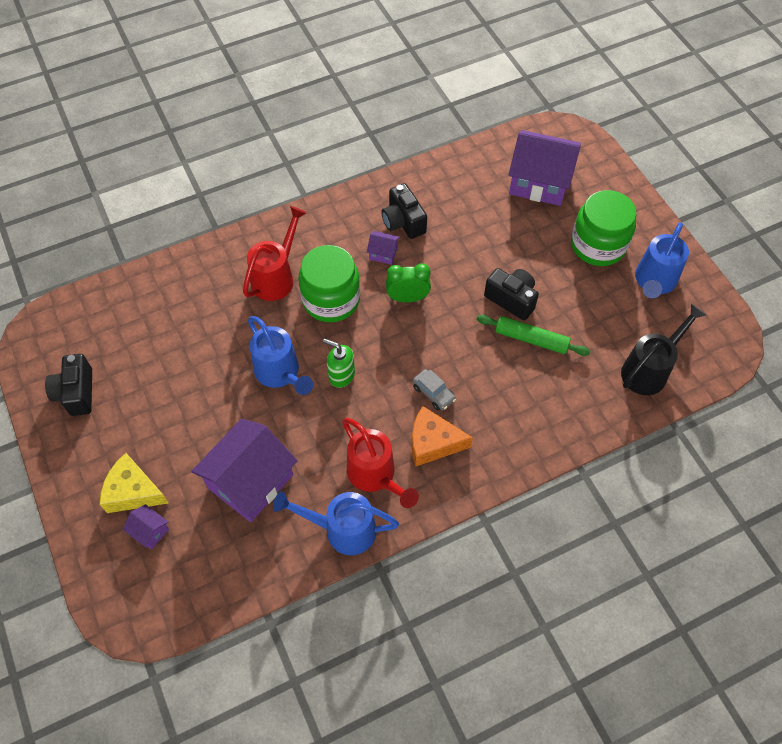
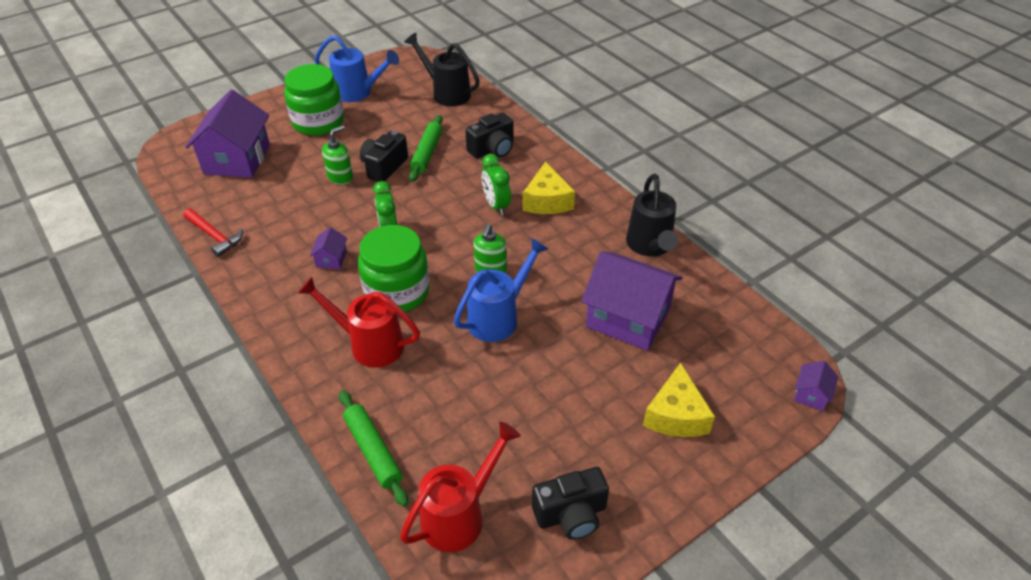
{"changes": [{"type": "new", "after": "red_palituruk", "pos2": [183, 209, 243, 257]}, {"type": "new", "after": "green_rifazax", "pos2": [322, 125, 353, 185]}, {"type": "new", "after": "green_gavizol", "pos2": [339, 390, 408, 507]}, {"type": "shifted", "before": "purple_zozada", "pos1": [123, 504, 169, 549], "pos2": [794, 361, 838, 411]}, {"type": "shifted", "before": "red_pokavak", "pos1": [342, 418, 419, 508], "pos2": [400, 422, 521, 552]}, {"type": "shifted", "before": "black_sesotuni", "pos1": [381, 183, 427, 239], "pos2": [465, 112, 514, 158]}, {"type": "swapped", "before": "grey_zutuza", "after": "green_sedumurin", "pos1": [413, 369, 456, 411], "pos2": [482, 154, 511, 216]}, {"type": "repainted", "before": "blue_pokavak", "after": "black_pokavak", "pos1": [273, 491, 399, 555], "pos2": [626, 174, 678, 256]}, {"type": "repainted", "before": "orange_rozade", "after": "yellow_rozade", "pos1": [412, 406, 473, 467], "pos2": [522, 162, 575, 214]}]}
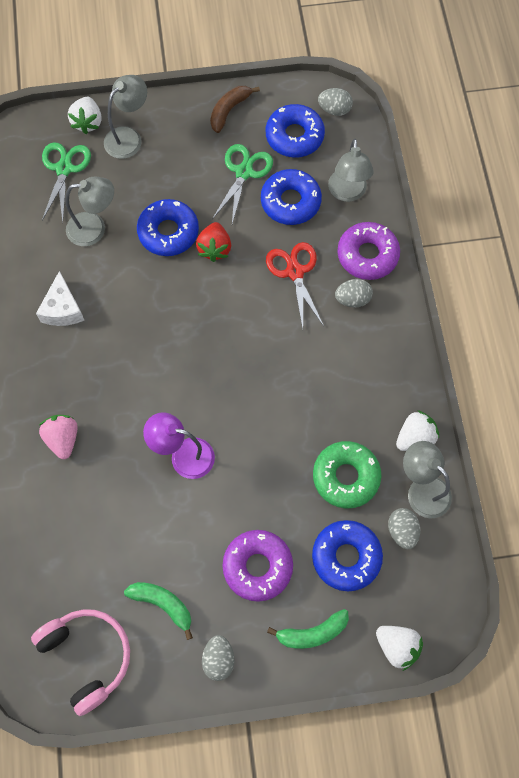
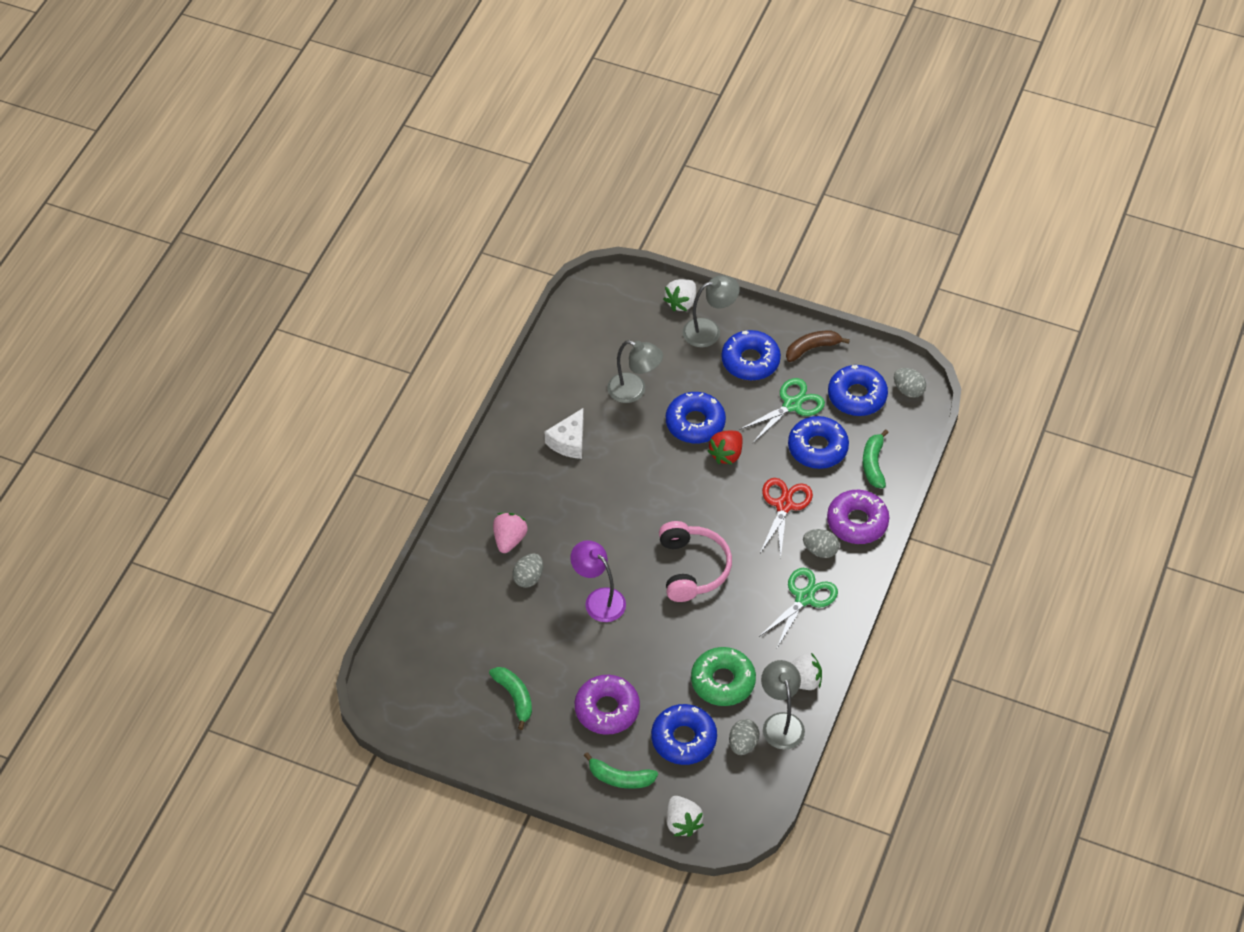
{"changes": [{"type": "new", "after": "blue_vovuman", "pos2": [721, 330, 781, 380]}, {"type": "shifted", "before": "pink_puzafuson", "pos1": [31, 609, 130, 716], "pos2": [659, 521, 732, 602]}, {"type": "shifted", "before": "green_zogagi", "pos1": [42, 142, 91, 222], "pos2": [759, 568, 838, 648]}, {"type": "shifted", "before": "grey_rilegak", "pos1": [202, 635, 234, 681], "pos2": [512, 553, 543, 588]}, {"type": "swapped", "before": "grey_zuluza", "after": "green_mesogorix", "pos1": [328, 139, 374, 202], "pos2": [863, 430, 889, 488]}]}
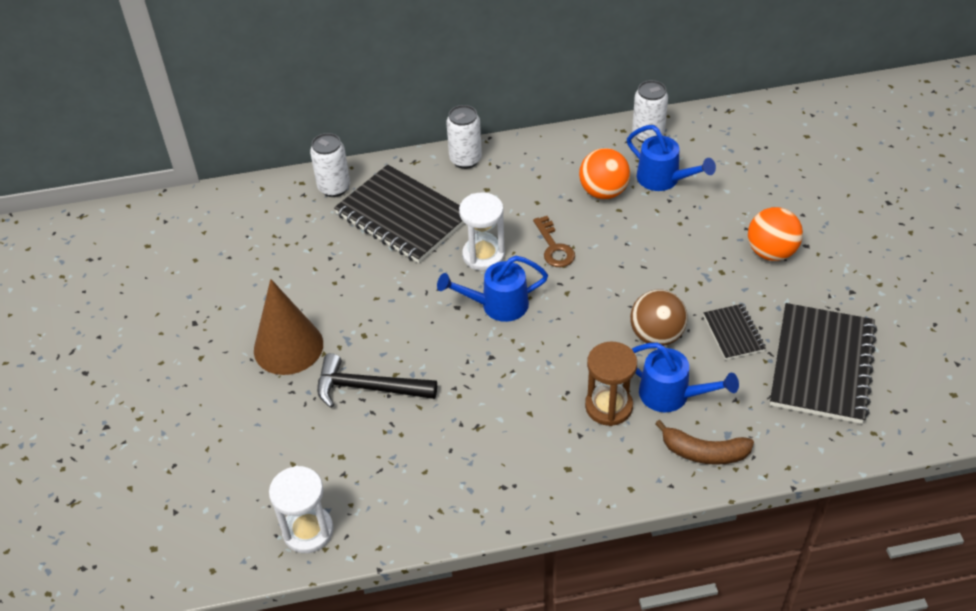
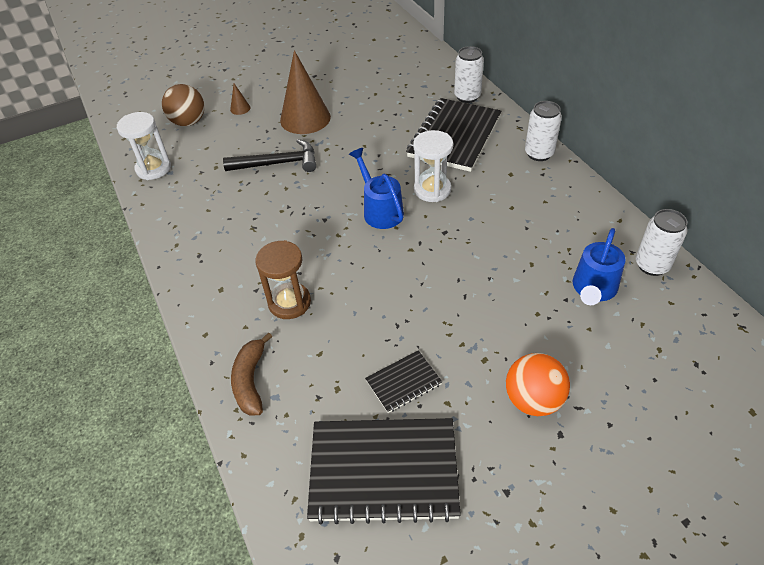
{"changes": [{"type": "gone", "before": "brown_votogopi", "pos1": [533, 216, 575, 267]}, {"type": "gone", "before": "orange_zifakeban", "pos1": [579, 148, 630, 199]}, {"type": "gone", "before": "blue_pokavak", "pos1": [632, 343, 739, 412]}, {"type": "new", "after": "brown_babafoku", "pos2": [230, 83, 250, 115]}, {"type": "shifted", "before": "brown_zifakeban", "pos1": [630, 289, 688, 346], "pos2": [162, 84, 204, 126]}, {"type": "rotated", "before": "black_palituruk", "pos1": [317, 353, 437, 408], "pos2": [223, 139, 316, 172], "turn": 90}]}
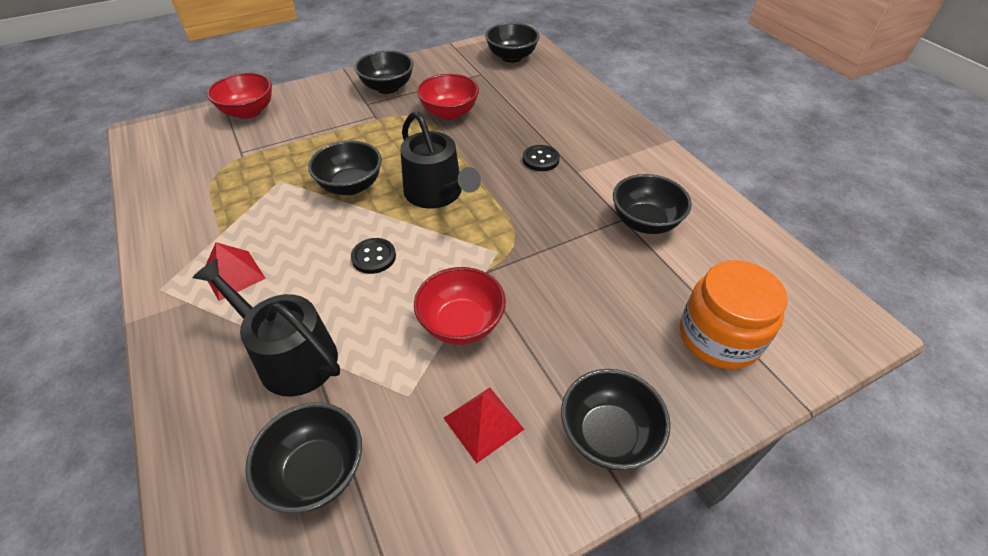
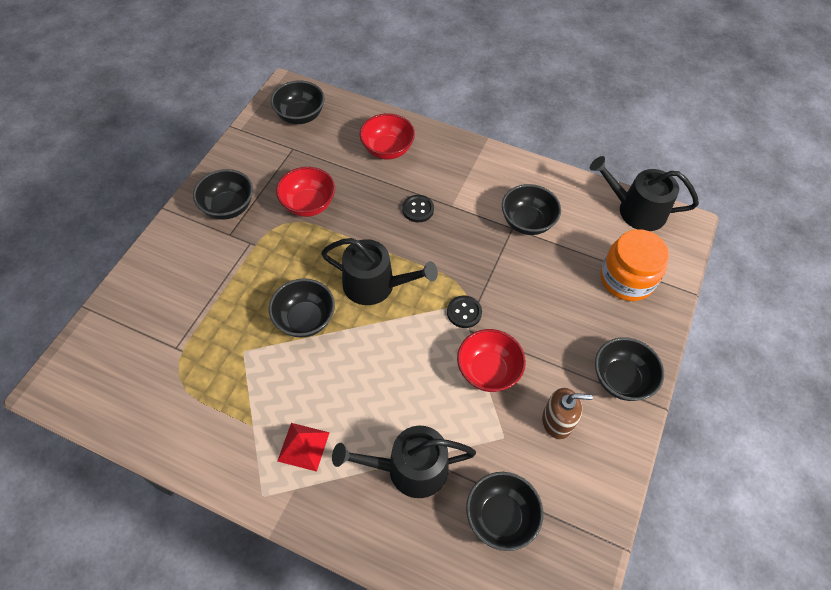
{"changes": [{"type": "new", "after": "black_pokavak", "pos2": [590, 156, 699, 231]}, {"type": "shifted", "before": "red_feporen", "pos1": [207, 73, 272, 119], "pos2": [360, 113, 415, 159]}, {"type": "shifted", "before": "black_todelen", "pos1": [351, 238, 396, 274], "pos2": [447, 296, 482, 328]}, {"type": "swapped", "before": "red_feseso", "after": "brown_rifazax", "pos1": [444, 388, 524, 463], "pos2": [542, 388, 593, 439]}]}
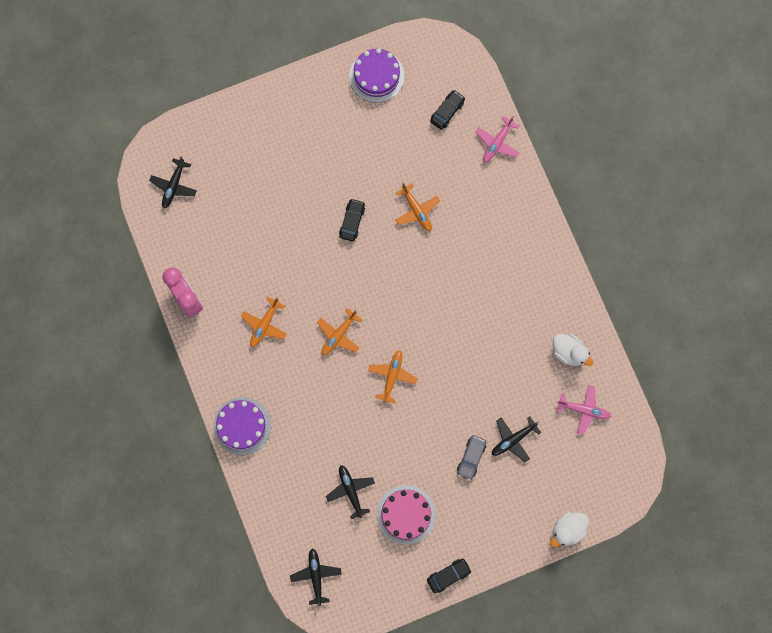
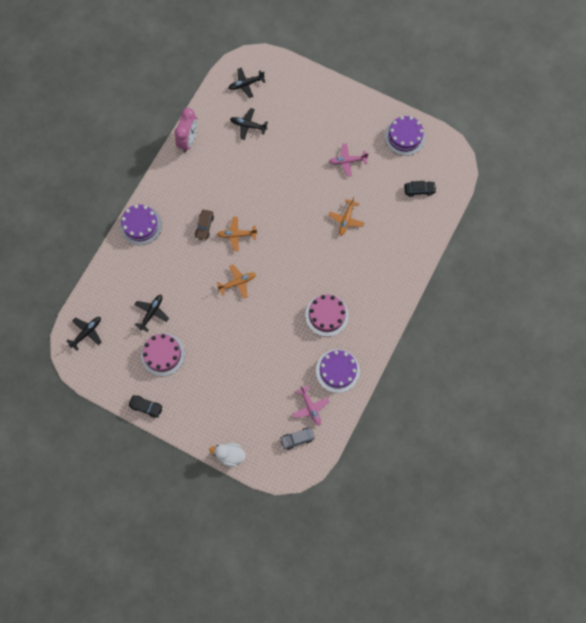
{"changes": [{"type": "gone", "before": "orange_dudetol", "pos1": [241, 297, 287, 347]}, {"type": "gone", "before": "black_zutuza", "pos1": [339, 198, 365, 241]}, {"type": "new", "after": "brown_zutuza", "pos2": [195, 210, 214, 240]}, {"type": "new", "after": "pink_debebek", "pos2": [305, 294, 349, 336]}, {"type": "shifted", "before": "grey_zutuza", "pos1": [457, 435, 486, 480], "pos2": [280, 428, 315, 450]}, {"type": "shifted", "before": "pink_dudetol", "pos1": [476, 116, 519, 162], "pos2": [329, 143, 369, 177]}, {"type": "shifted", "before": "black_dudetol", "pos1": [492, 416, 541, 462], "pos2": [230, 108, 268, 140]}, {"type": "swapped", "before": "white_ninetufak", "after": "purple_debebek", "pos1": [553, 334, 593, 366], "pos2": [316, 349, 360, 393]}]}
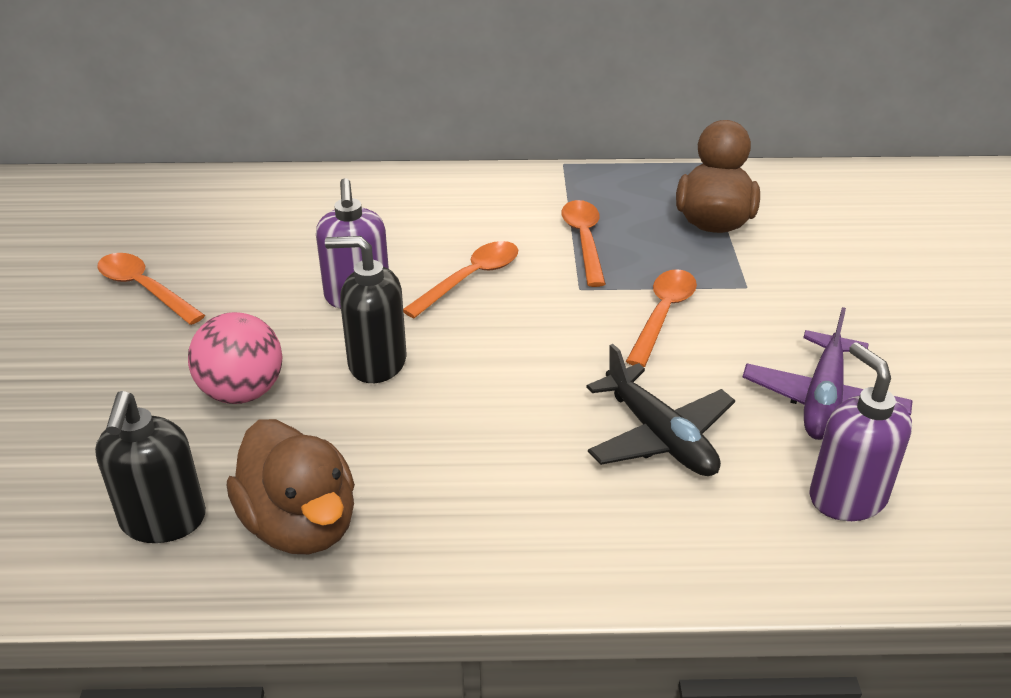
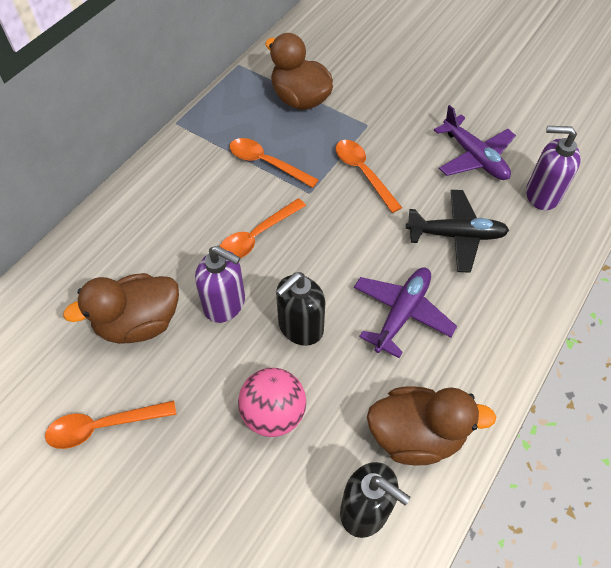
{"changes": [{"type": "new", "after": "brown_ninetufak", "pos2": [63, 273, 179, 344]}, {"type": "new", "after": "purple_dudetol", "pos2": [354, 267, 457, 358]}, {"type": "rotated", "before": "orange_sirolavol", "pos1": [403, 241, 518, 318], "pos2": [219, 198, 306, 259], "turn": -120}]}
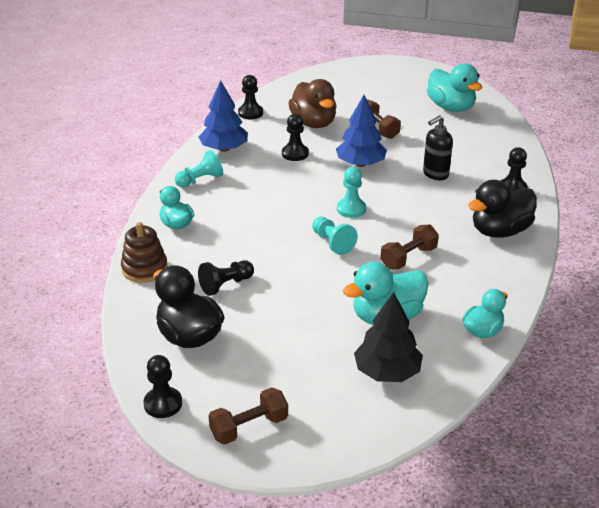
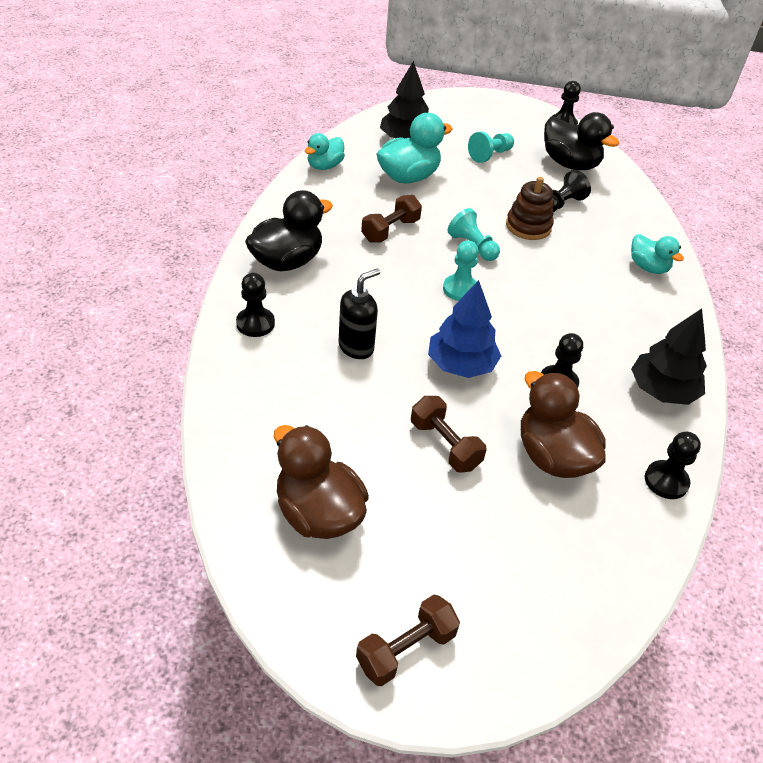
{"changes": [{"type": "shifted", "before": "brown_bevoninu", "pos1": [121, 222, 168, 283], "pos2": [506, 177, 554, 240]}, {"type": "shifted", "before": "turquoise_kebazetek", "pos1": [175, 150, 223, 188], "pos2": [468, 132, 514, 163]}, {"type": "shifted", "before": "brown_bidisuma", "pos1": [208, 387, 288, 444], "pos2": [356, 595, 460, 686]}, {"type": "repainted", "before": "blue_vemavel", "after": "black_vemavel", "pos1": [198, 80, 248, 152], "pos2": [631, 308, 707, 405]}, {"type": "repainted", "before": "turquoise_ninetufak", "after": "brown_ninetufak", "pos1": [427, 63, 482, 112], "pos2": [274, 425, 369, 539]}]}
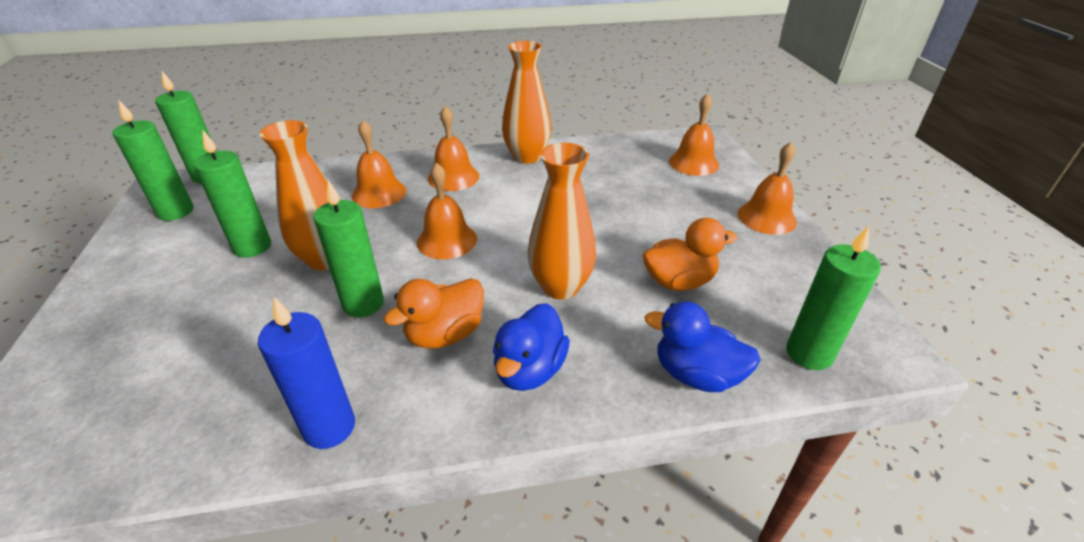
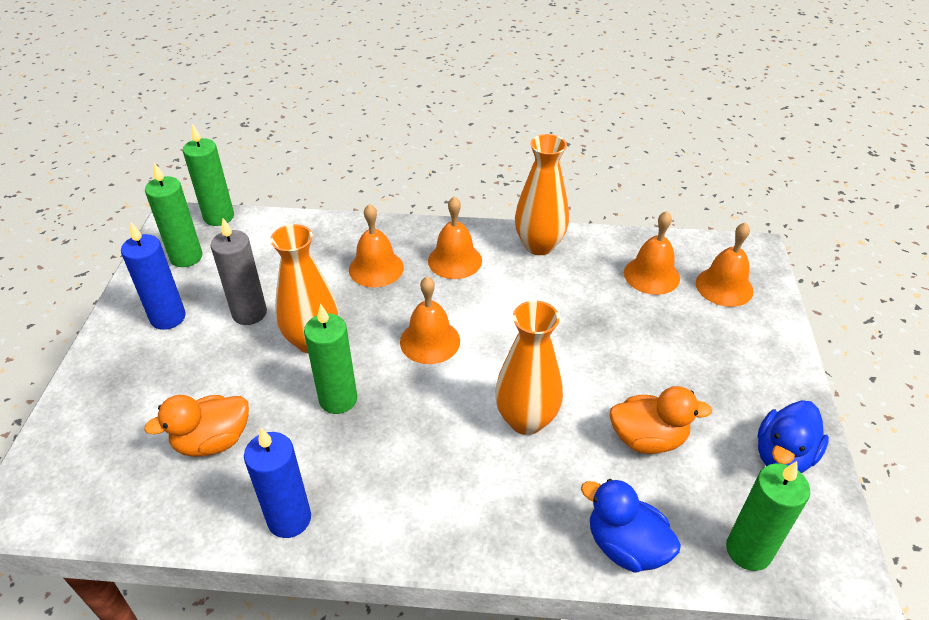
{"changes": [{"type": "new", "after": "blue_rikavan", "pos2": [121, 222, 186, 330]}, {"type": "shifted", "before": "orange_ninetufak", "pos1": [384, 278, 484, 349], "pos2": [144, 395, 249, 457]}, {"type": "shifted", "before": "blue_ninetufak", "pos1": [493, 303, 570, 391], "pos2": [757, 400, 829, 473]}, {"type": "shifted", "before": "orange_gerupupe", "pos1": [738, 142, 797, 235], "pos2": [624, 211, 680, 295]}, {"type": "repainted", "before": "green_rikavan", "after": "grey_rikavan", "pos1": [194, 129, 271, 258], "pos2": [211, 218, 267, 325]}]}
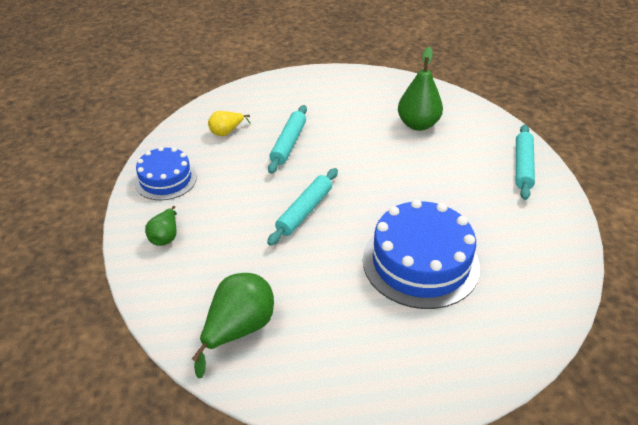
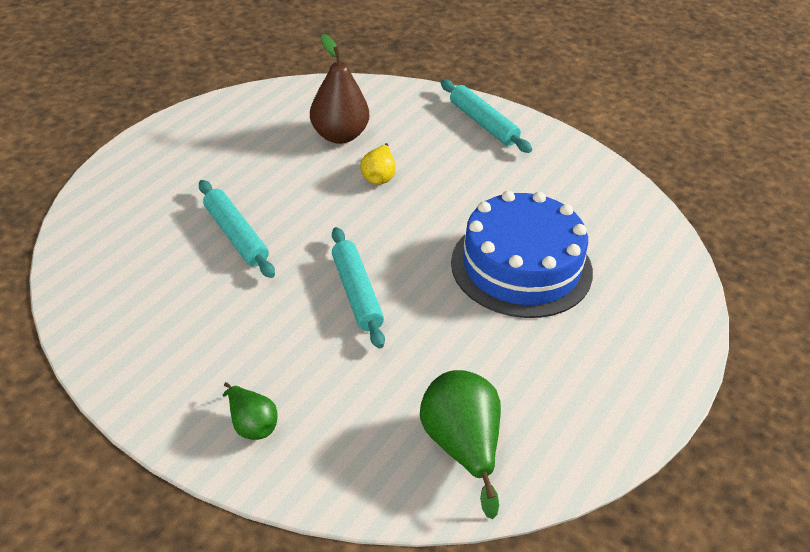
{"changes": [{"type": "gone", "before": "blue_debebek", "pos1": [134, 147, 197, 200]}, {"type": "shifted", "before": "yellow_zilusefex", "pos1": [208, 111, 251, 136], "pos2": [360, 143, 396, 185]}, {"type": "repainted", "before": "green_zilusefex", "after": "brown_zilusefex", "pos1": [398, 47, 443, 131], "pos2": [310, 34, 369, 144]}]}
